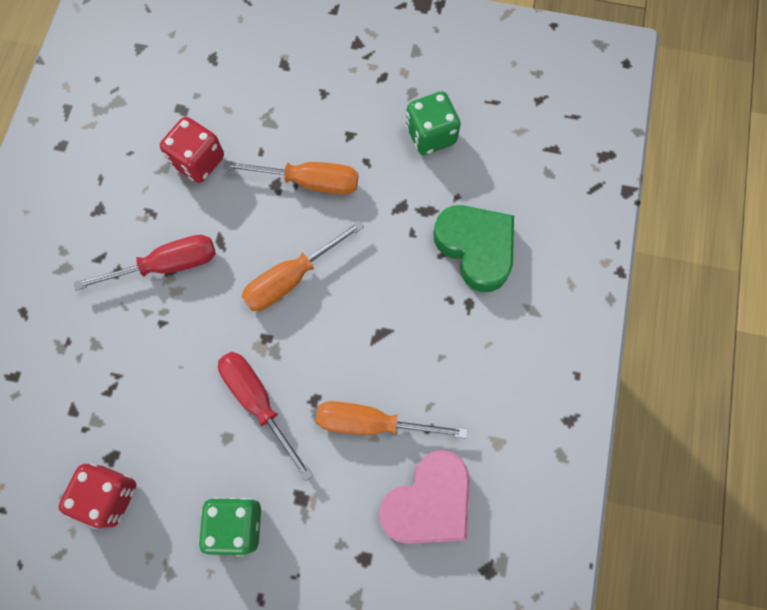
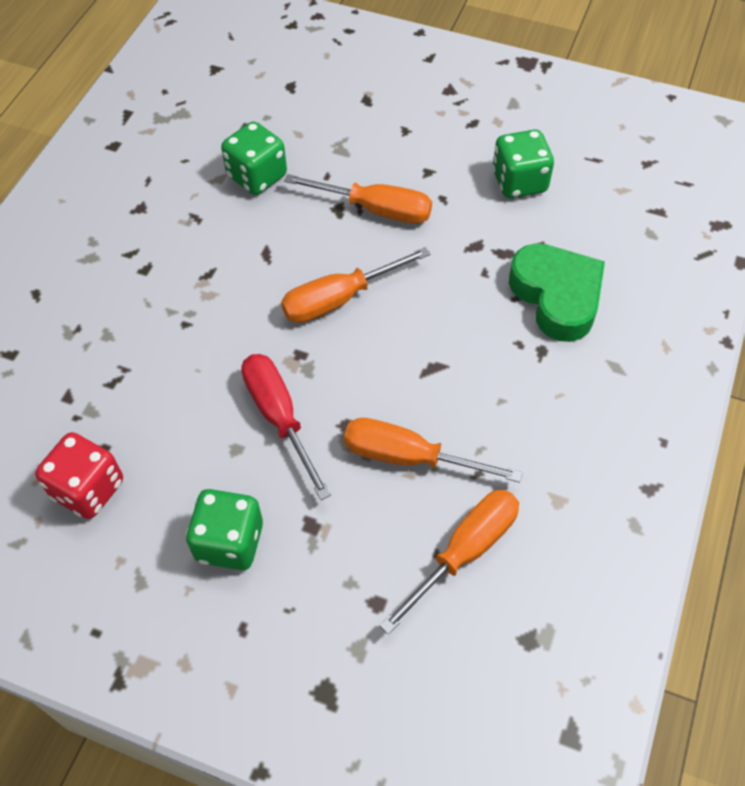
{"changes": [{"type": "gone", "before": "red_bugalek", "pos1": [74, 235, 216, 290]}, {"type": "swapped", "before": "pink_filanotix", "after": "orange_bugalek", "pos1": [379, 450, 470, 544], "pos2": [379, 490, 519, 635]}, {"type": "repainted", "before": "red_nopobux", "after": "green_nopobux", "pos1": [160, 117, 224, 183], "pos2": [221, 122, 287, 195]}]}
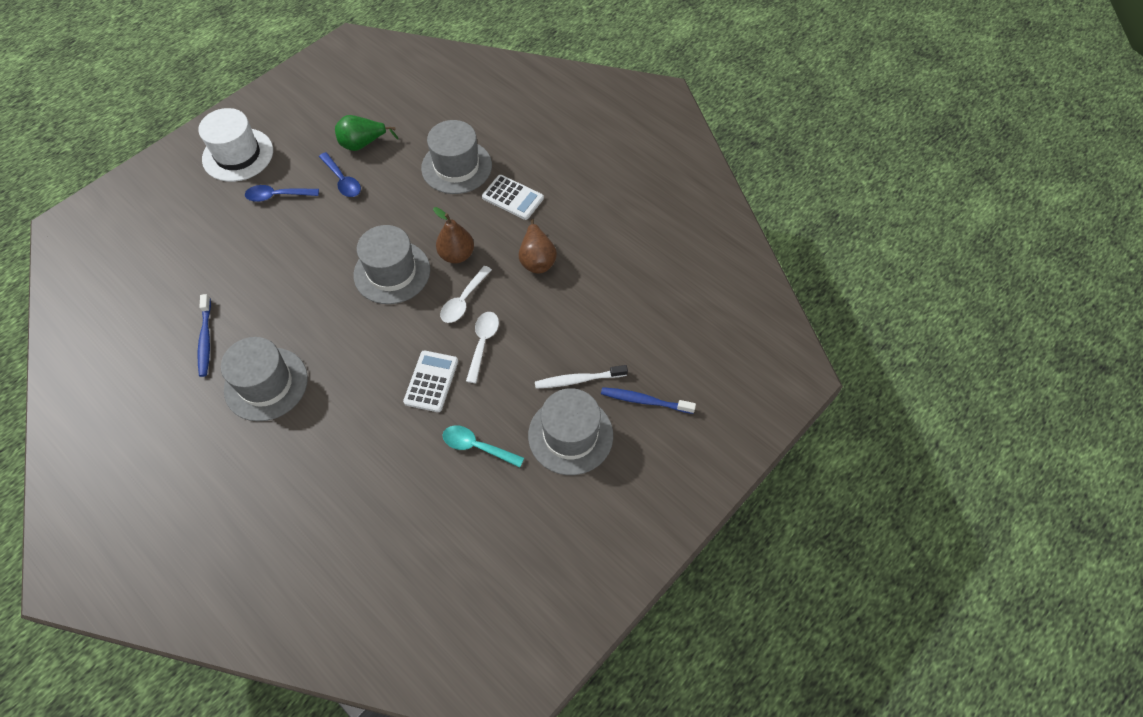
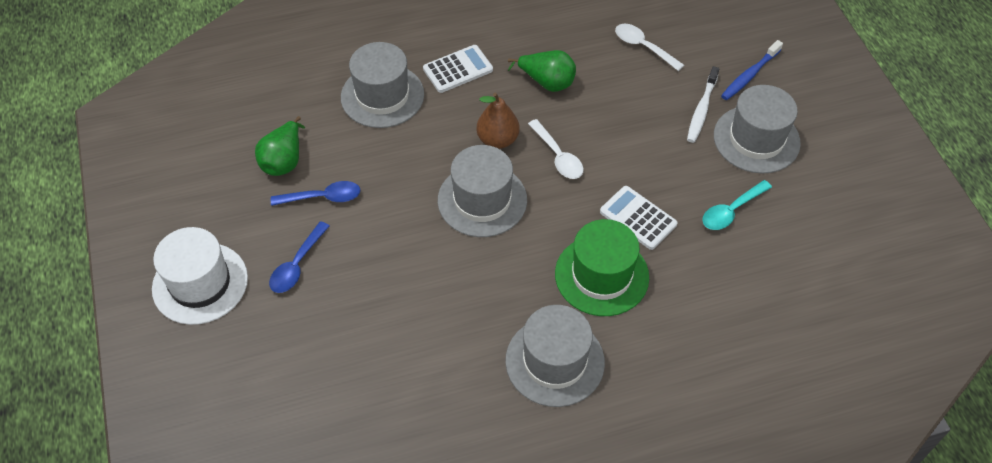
{"changes": [{"type": "gone", "before": "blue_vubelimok", "pos1": [198, 294, 211, 377]}, {"type": "new", "after": "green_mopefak", "pos2": [555, 219, 649, 316]}, {"type": "shifted", "before": "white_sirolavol", "pos1": [466, 312, 499, 383], "pos2": [615, 24, 684, 71]}, {"type": "repainted", "before": "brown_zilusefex", "after": "green_zilusefex", "pos1": [519, 219, 557, 274], "pos2": [508, 50, 576, 92]}]}
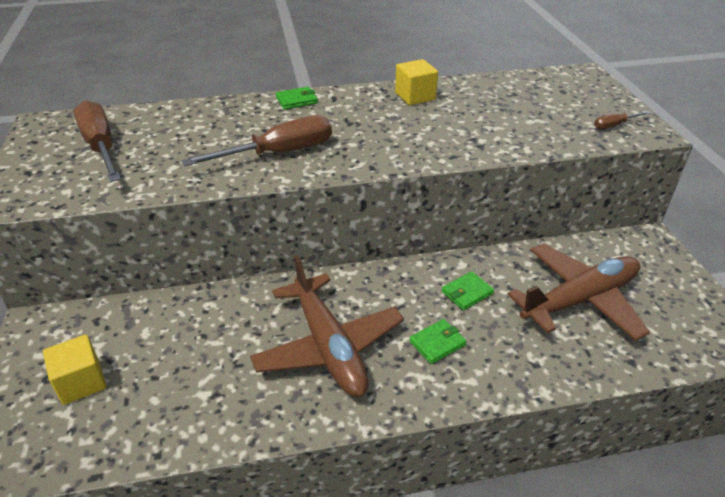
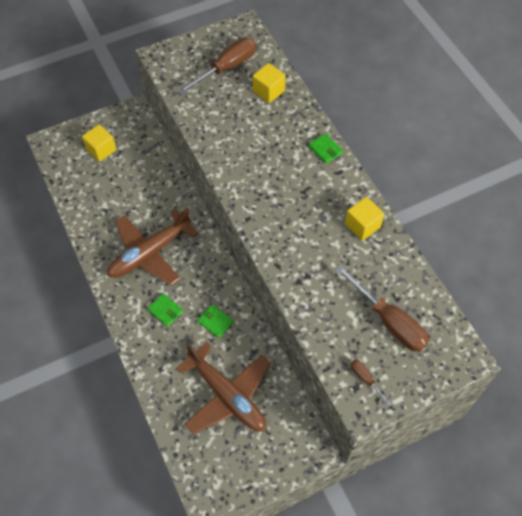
{"changes": [{"type": "new", "after": "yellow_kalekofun", "pos2": [253, 63, 286, 103]}, {"type": "shifted", "before": "brown_bugalek", "pos1": [182, 115, 332, 166], "pos2": [335, 265, 429, 352]}]}
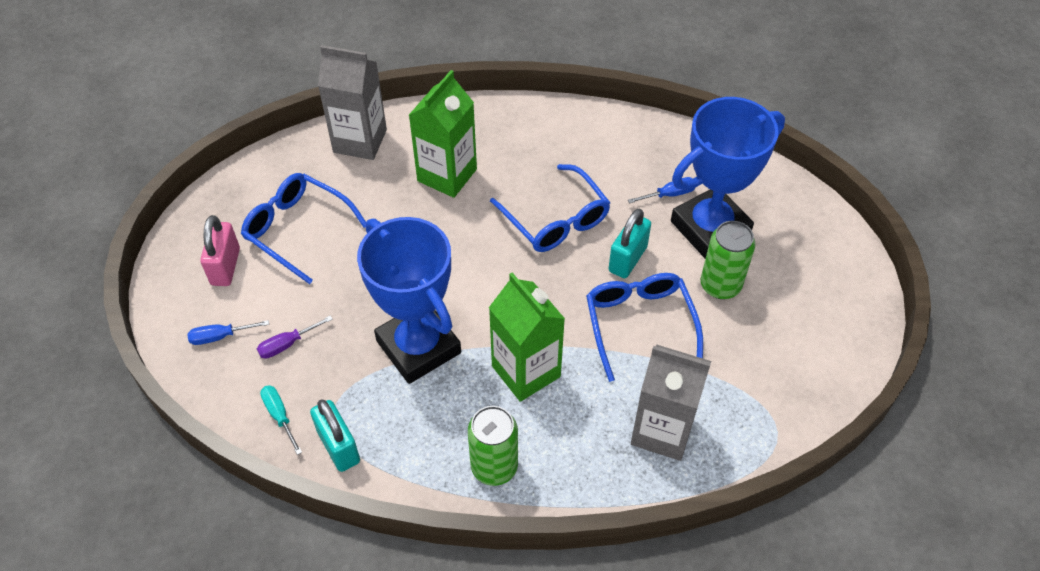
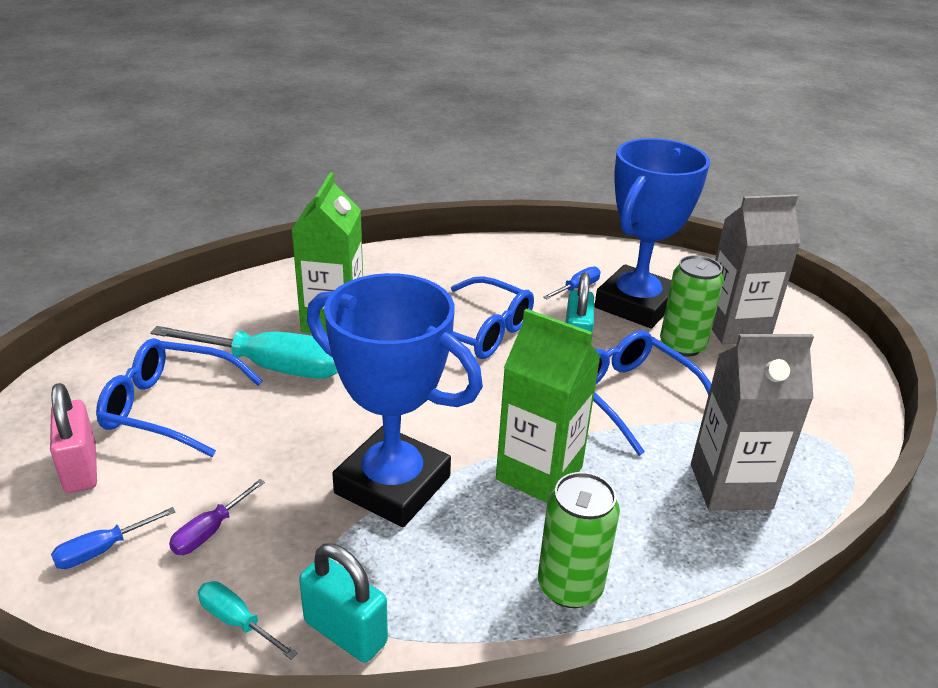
{"changes": [{"type": "new", "after": "turquoise_bugalek", "pos2": [150, 326, 338, 379]}, {"type": "shifted", "before": "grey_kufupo", "pos1": [318, 45, 387, 160], "pos2": [712, 194, 801, 344]}]}
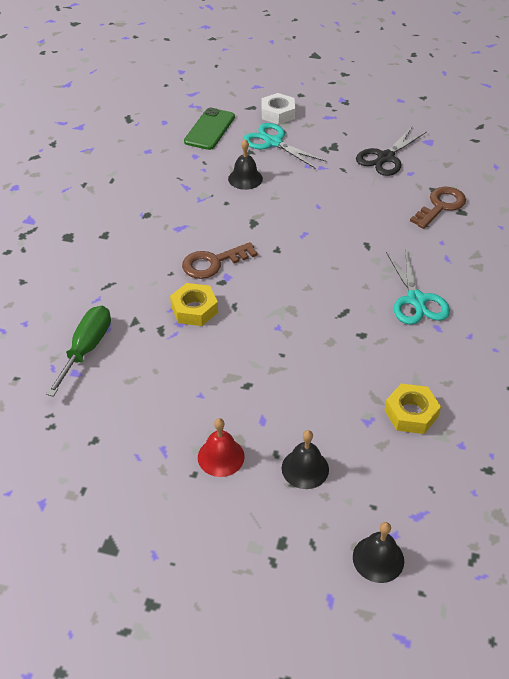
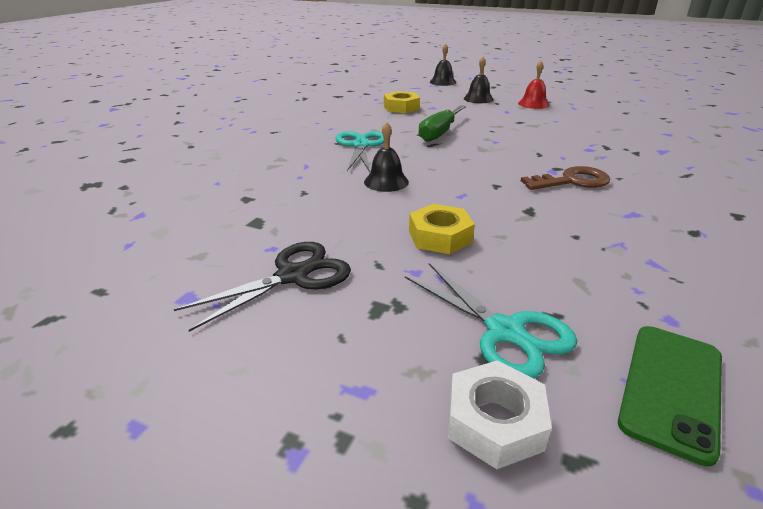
{"changes": [{"type": "gone", "before": "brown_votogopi", "pos1": [410, 187, 466, 229]}, {"type": "shifted", "before": "green_bugalek", "pos1": [46, 306, 111, 397], "pos2": [418, 105, 466, 142]}, {"type": "shifted", "before": "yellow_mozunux", "pos1": [170, 283, 218, 326], "pos2": [409, 204, 475, 254]}, {"type": "shifted", "before": "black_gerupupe", "pos1": [228, 139, 263, 190], "pos2": [364, 122, 409, 192]}]}
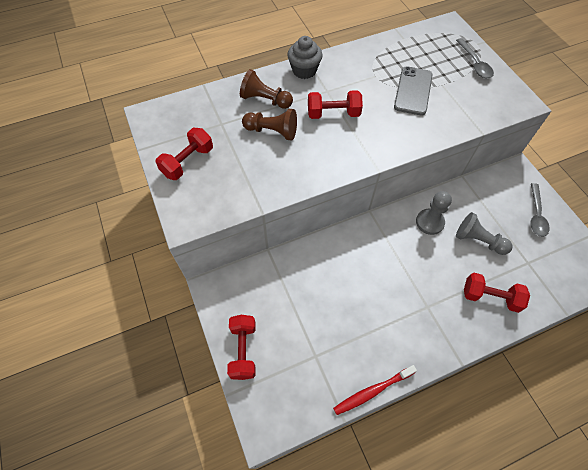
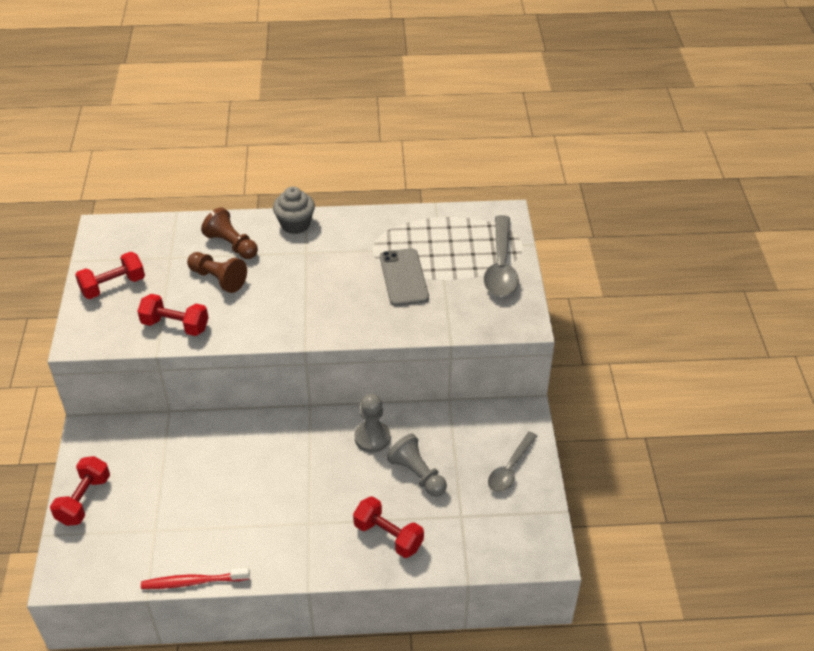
{"changes": [{"type": "shifted", "before": "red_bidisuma", "pos1": [308, 90, 363, 119], "pos2": [137, 294, 209, 336]}, {"type": "rotated", "before": "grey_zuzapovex", "pos1": [394, 66, 433, 115], "pos2": [380, 248, 429, 306], "turn": -45}, {"type": "scaled", "before": "grey_sirolavol", "pos1": [456, 38, 494, 78], "pos2": [484, 215, 519, 297], "scale": 1.54}]}
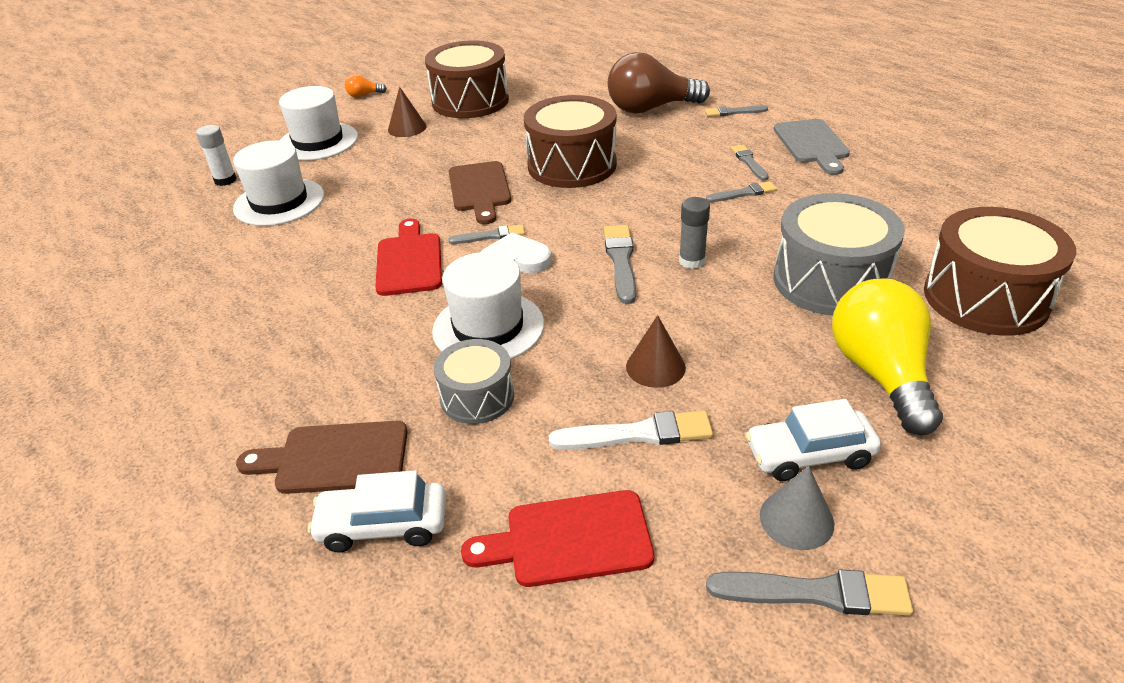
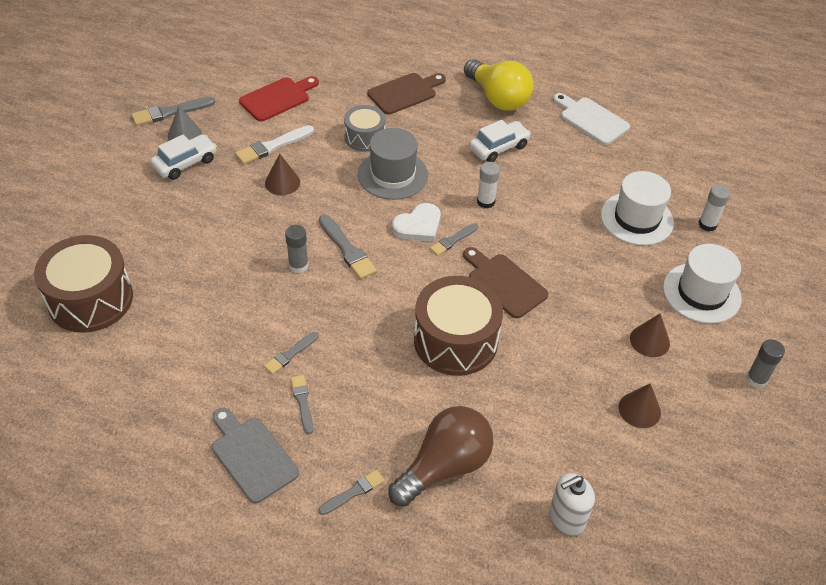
{"changes": [{"type": "gone", "before": "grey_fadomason", "pos1": [774, 193, 905, 315]}, {"type": "new", "after": "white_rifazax", "pos2": [549, 473, 595, 536]}, {"type": "new", "after": "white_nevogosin", "pos2": [553, 93, 630, 145]}, {"type": "shifted", "before": "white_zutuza", "pos1": [308, 470, 446, 552], "pos2": [469, 120, 531, 162]}, {"type": "shifted", "before": "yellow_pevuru", "pos1": [832, 279, 943, 435], "pos2": [464, 59, 534, 111]}, {"type": "swapped", "before": "orange_pevuru", "after": "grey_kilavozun", "pos1": [345, 74, 387, 97], "pos2": [746, 339, 785, 388]}, {"type": "swapped", "before": "red_nevogosin", "after": "white_kilavozun", "pos1": [375, 219, 442, 296], "pos2": [477, 162, 500, 208]}, {"type": "swapped", "before": "brown_fadomason", "after": "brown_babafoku", "pos1": [425, 40, 509, 118], "pos2": [619, 383, 661, 428]}, {"type": "repainted", "before": "white_mopefak", "after": "grey_mopefak", "pos1": [432, 252, 544, 360], "pos2": [358, 128, 428, 200]}, {"type": "rotated", "before": "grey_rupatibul", "pos1": [731, 144, 768, 180], "pos2": [291, 375, 313, 434], "turn": -150}]}
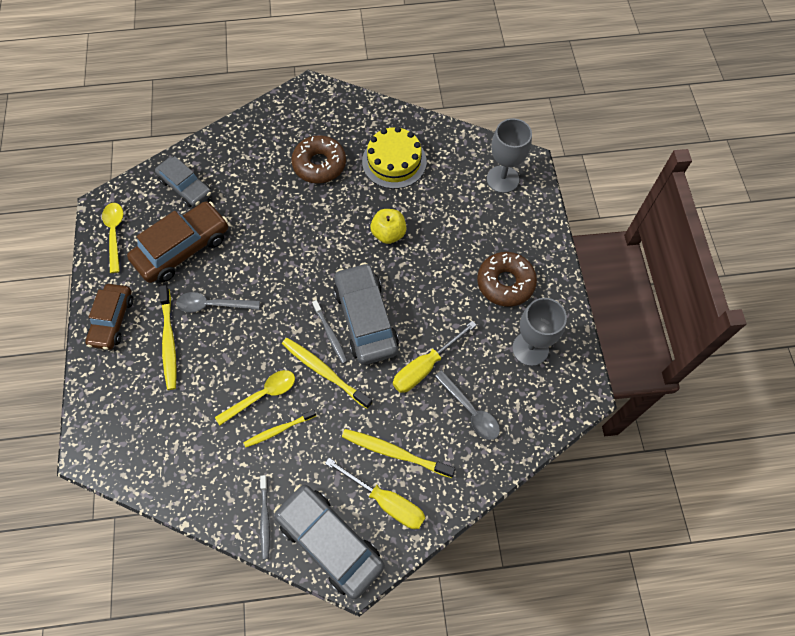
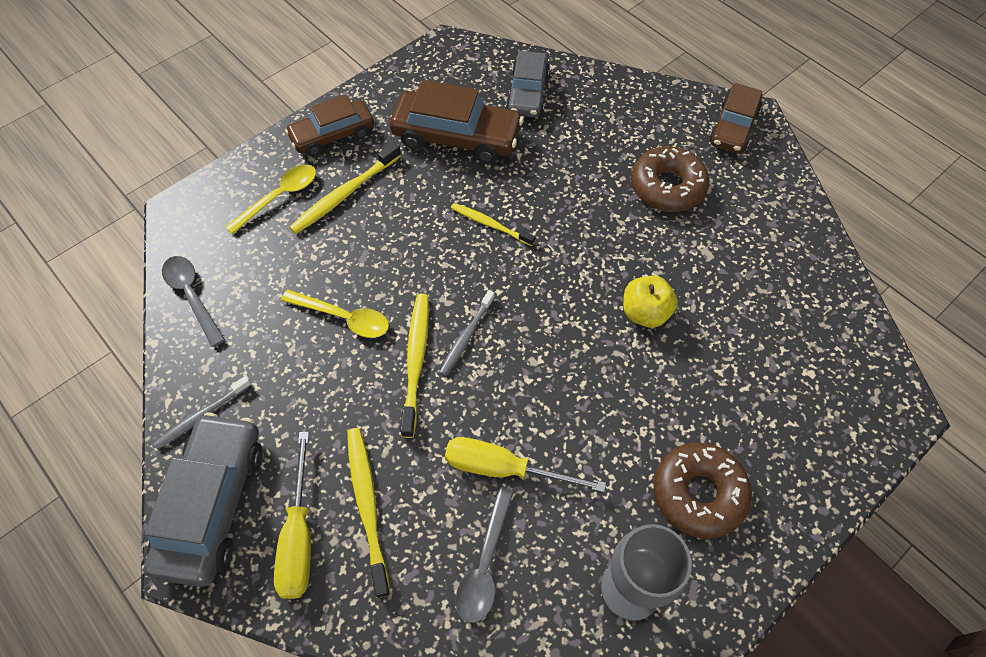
{"changes": [{"type": "gone", "before": "grey_zutuza", "pos1": [334, 263, 399, 365]}, {"type": "gone", "before": "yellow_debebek", "pos1": [362, 126, 427, 189]}, {"type": "gone", "before": "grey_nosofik", "pos1": [487, 118, 532, 193]}, {"type": "new", "after": "brown_zutuza", "pos2": [709, 83, 762, 154]}, {"type": "shifted", "before": "yellow_sirolavol", "pos1": [102, 203, 123, 273], "pos2": [225, 164, 316, 235]}, {"type": "shifted", "before": "grey_sirolavol", "pos1": [176, 292, 260, 312], "pos2": [162, 256, 225, 347]}, {"type": "shifted", "before": "yellow_vubelimok", "pos1": [244, 409, 316, 448], "pos2": [451, 203, 535, 246]}]}
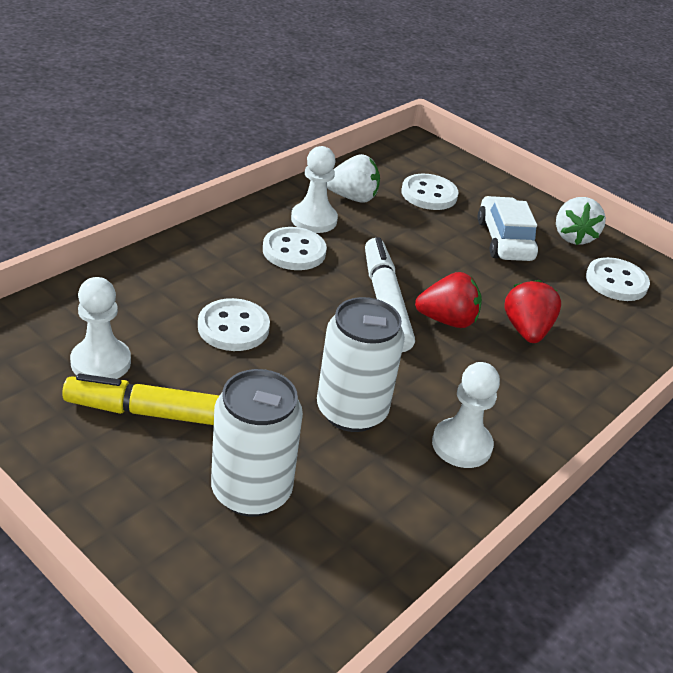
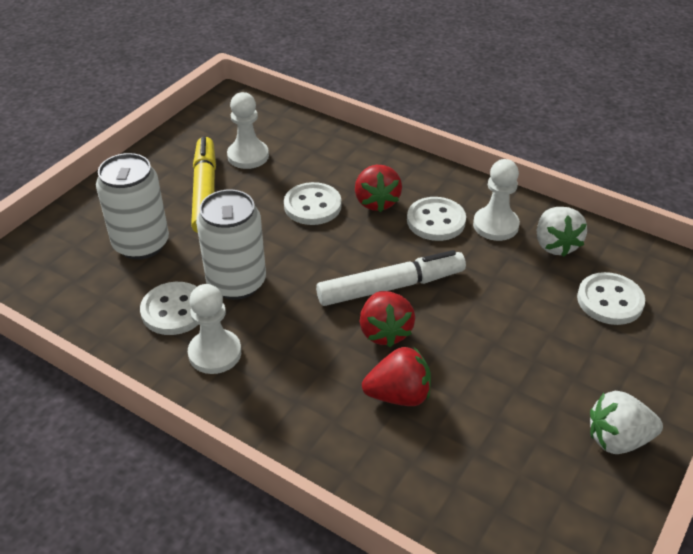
{"changes": [{"type": "gone", "before": "white_zutuza", "pos1": [478, 196, 538, 261]}, {"type": "new", "after": "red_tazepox", "pos2": [355, 165, 402, 212]}, {"type": "shifted", "before": "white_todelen", "pos1": [586, 257, 650, 301], "pos2": [140, 282, 198, 335]}]}
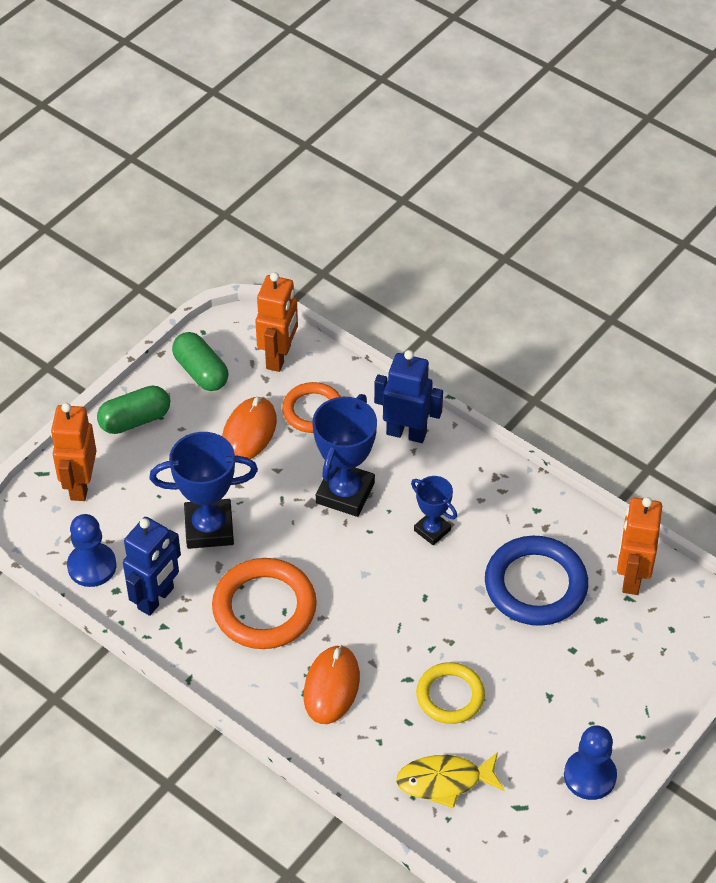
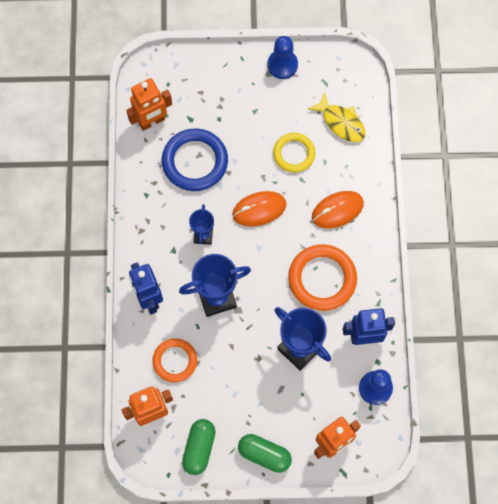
{"changes": [{"type": "shifted", "before": "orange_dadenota", "pos1": [222, 397, 277, 459], "pos2": [232, 191, 286, 227]}]}
